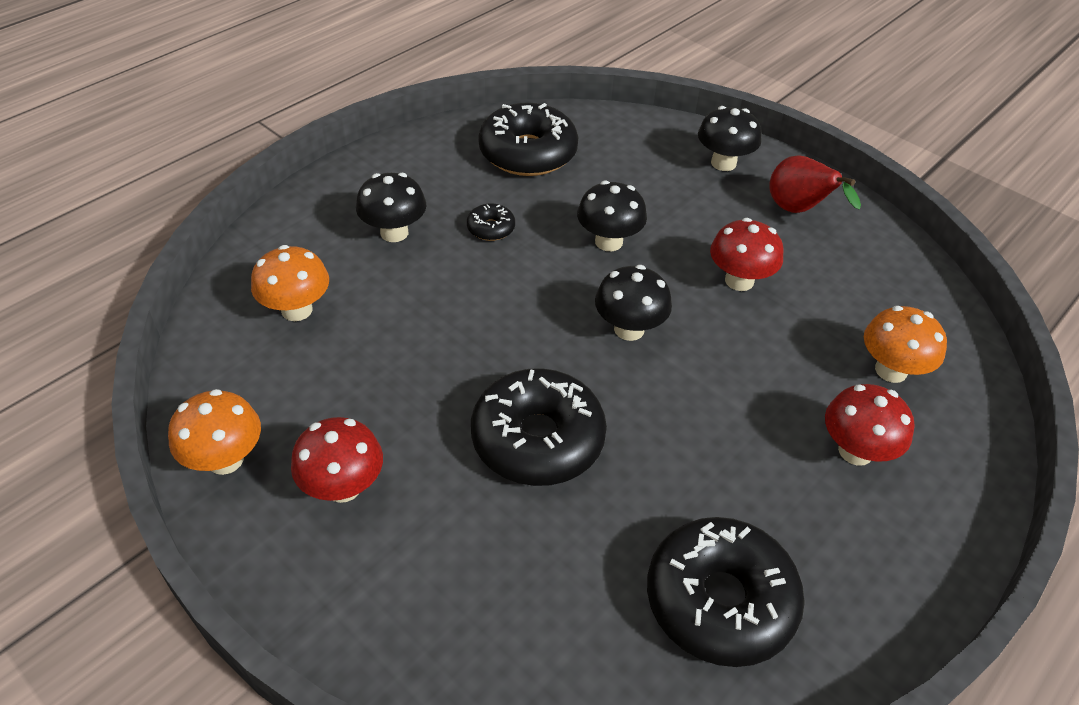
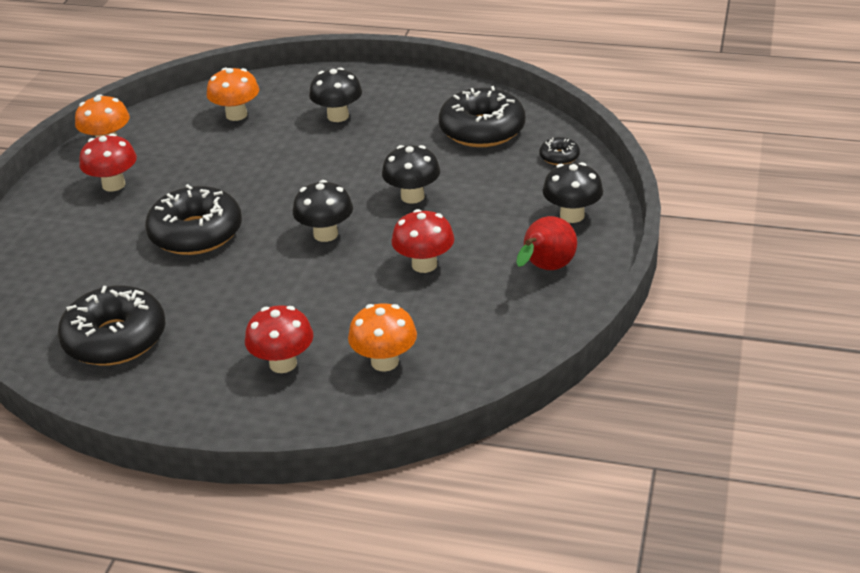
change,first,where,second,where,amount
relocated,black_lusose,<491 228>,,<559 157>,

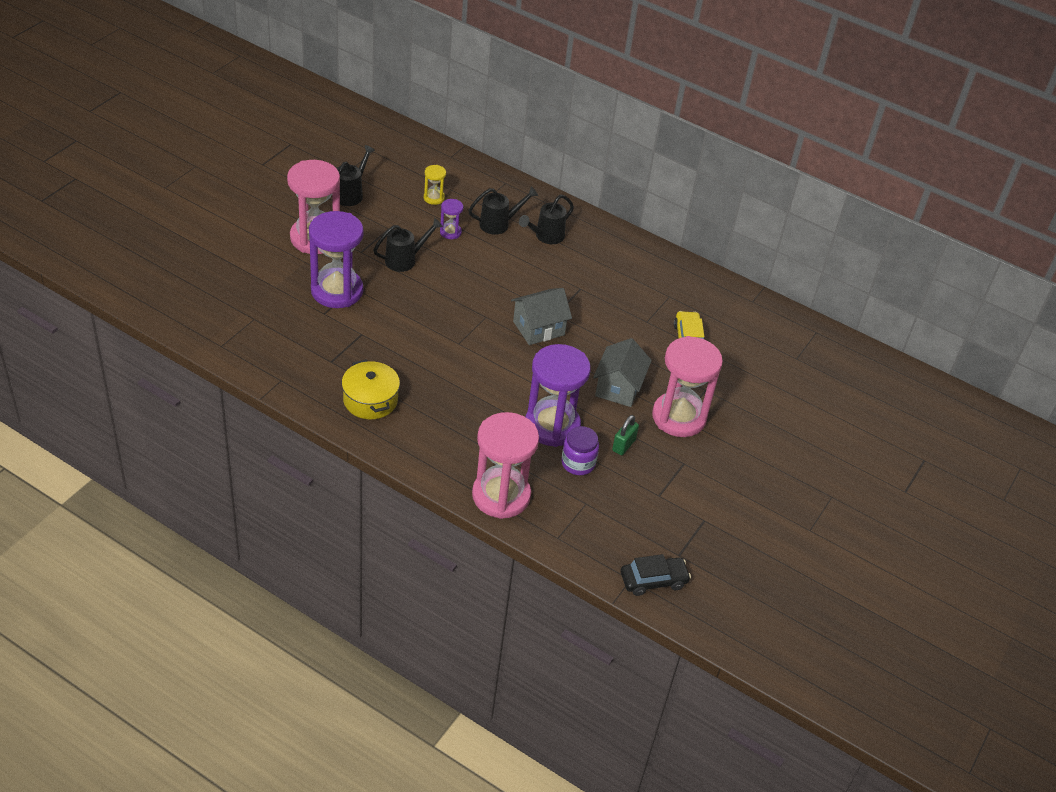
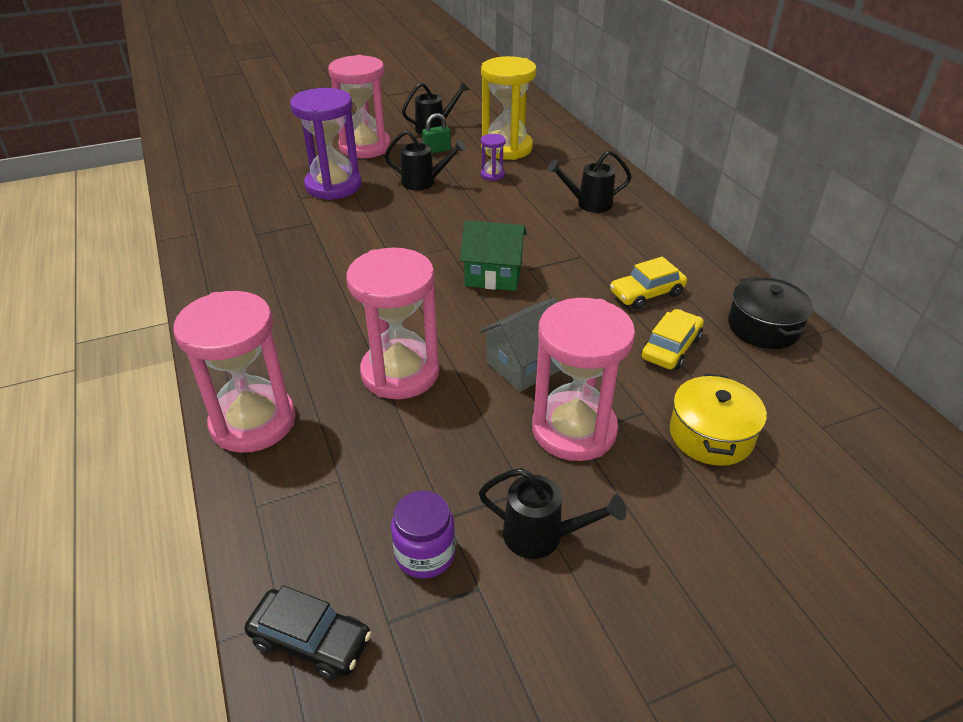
change,first,where,second,where,amount
relocated,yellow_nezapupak,<370 400>,,<711 435>,
size,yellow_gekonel,<434 198>,,<506 148>,x2.26
relocated,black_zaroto,<499 224>,,<542 536>,
colour,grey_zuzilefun,<538 328>,green_zuzilefun,<493 275>,
colour,purple_gekonel,<552 426>,pink_gekonel,<400 373>,
relocated,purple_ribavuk,<578 463>,,<425 554>,
relocated,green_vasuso,<623 445>,,<437 150>,
appeared,,,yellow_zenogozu,<646 293>,
appeared,,,black_nezapupak,<763 327>,

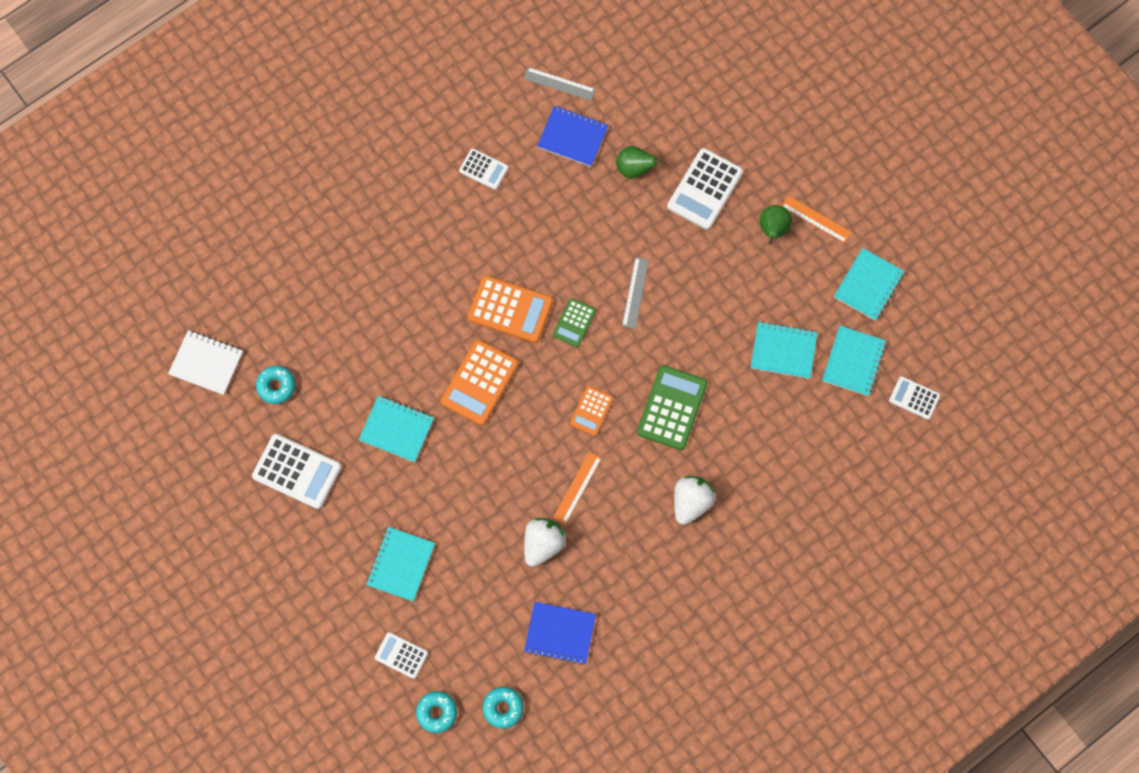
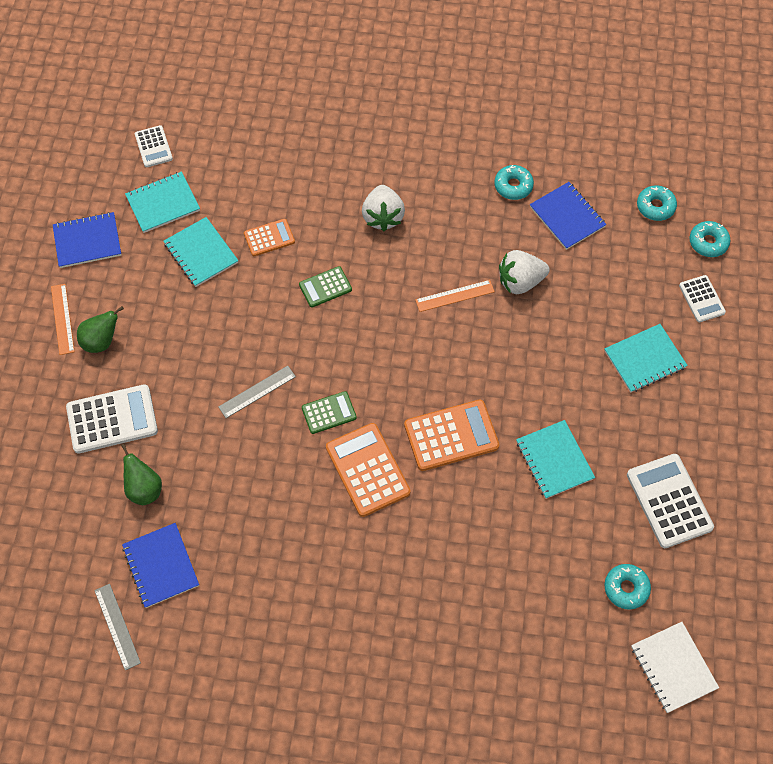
change,first,where,second,where,amount
missing,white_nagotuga,<484 169>,,,
relocated,orange_nagotuga,<591 411>,,<269 238>,
size,green_nagotuga,<672 408>,,<325 287>,x0.58
spun,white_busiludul,<691 502>,,<383 217>,75 degrees counterclockwise
colour,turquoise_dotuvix,<868 285>,blue_dotuvix,<87 241>,
appeared,,,turquoise_lusose,<513 186>,

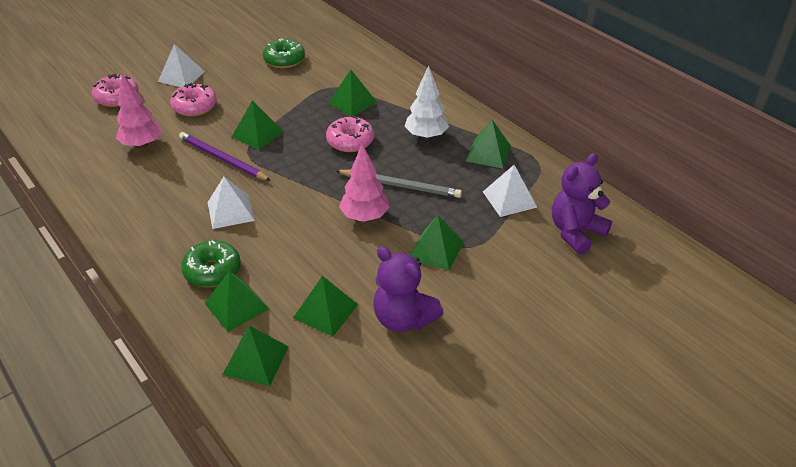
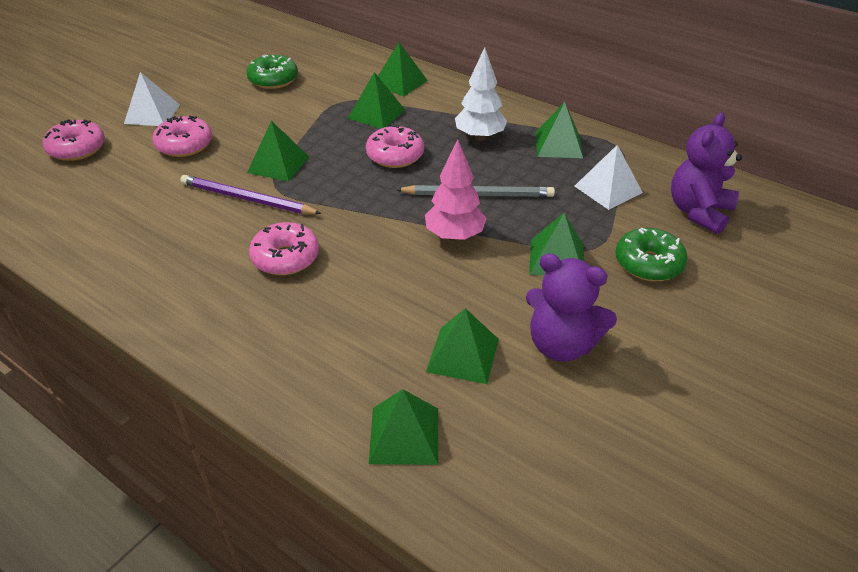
change,first,where,second,where,amount
missing,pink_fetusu,<142 144>,,,
relocated,green_lusose,<212 271>,,<648 263>,
relocated,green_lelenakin,<236 306>,,<400 82>,
exchanged,white_lelenakin,<230 211>,pink_lusose,<285 258>,

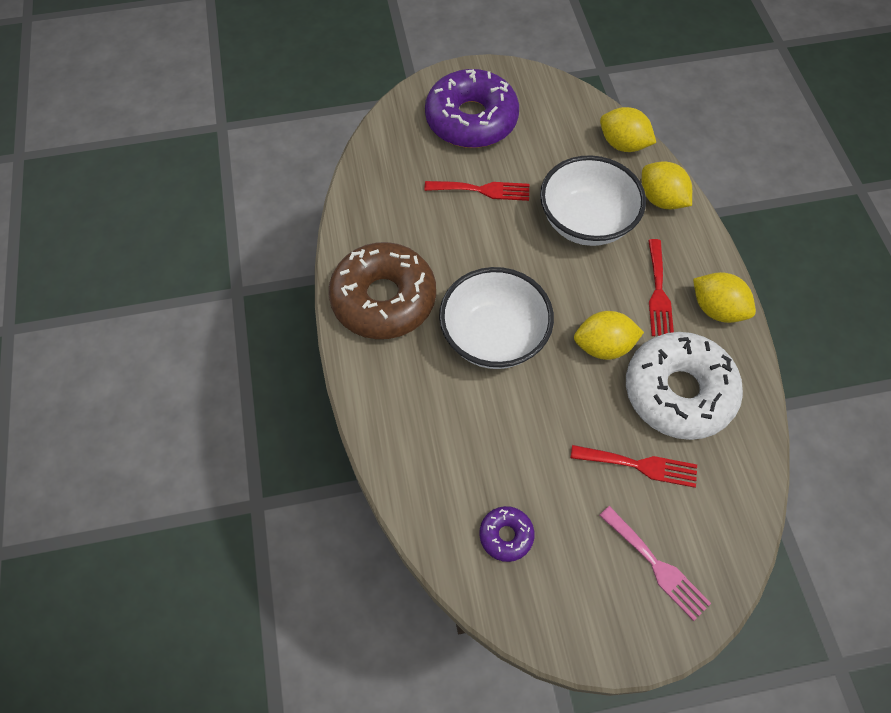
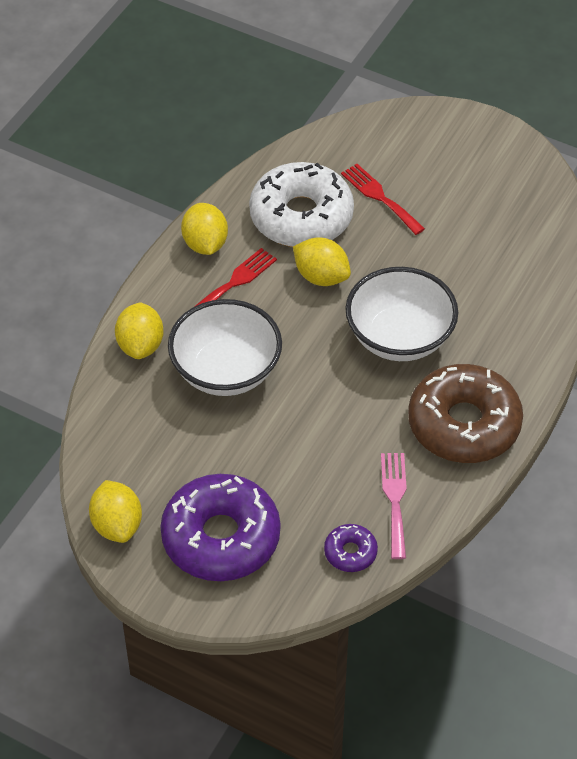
change,first,where,second,where,amount
missing,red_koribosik,<482 190>,,,
relocated,purple_lusose,<506 535>,,<350 552>,
relocated,pink_koribosik,<656 566>,,<395 500>,
relocated,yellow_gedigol,<623 144>,,<117 525>,

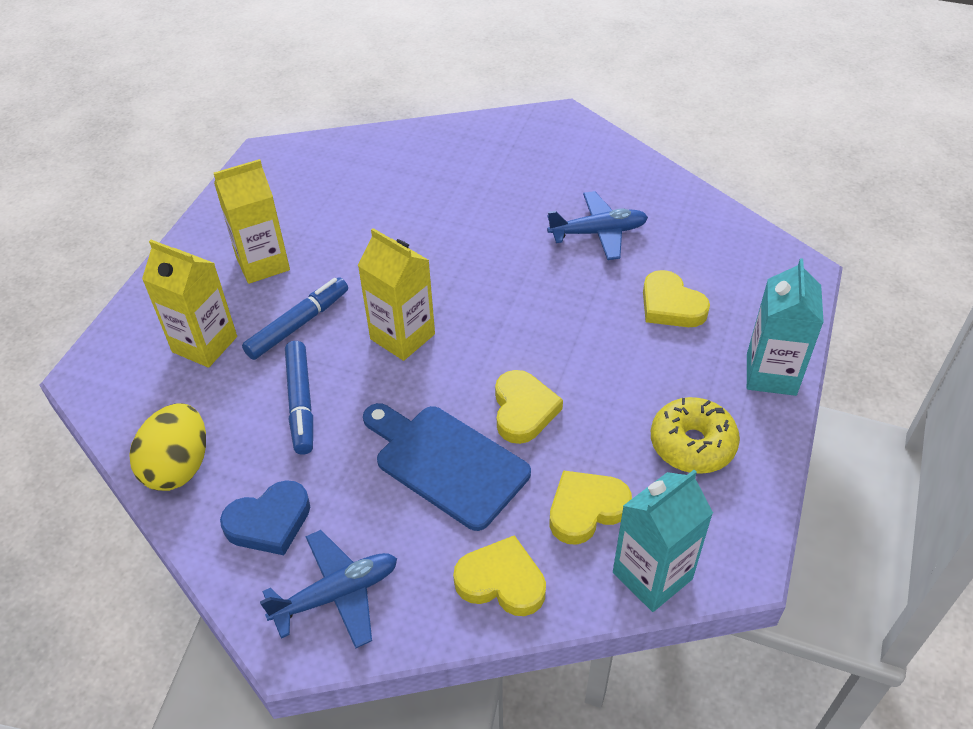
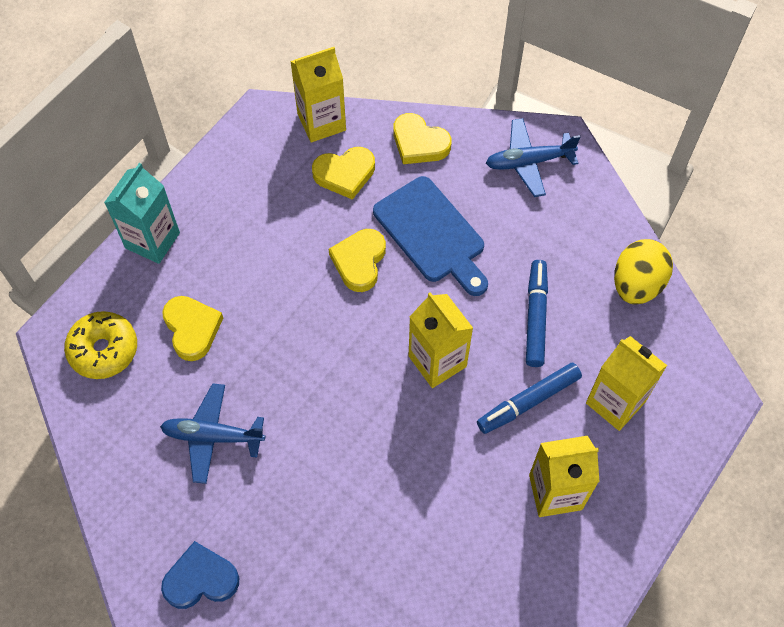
change,first,where,second,where,amount
relocated,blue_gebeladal,<269 522>,,<201 579>,
colour,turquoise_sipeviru,<652 575>,yellow_sipeviru,<321 122>,
relocated,yellow_lusose,<692 444>,,<104 350>,

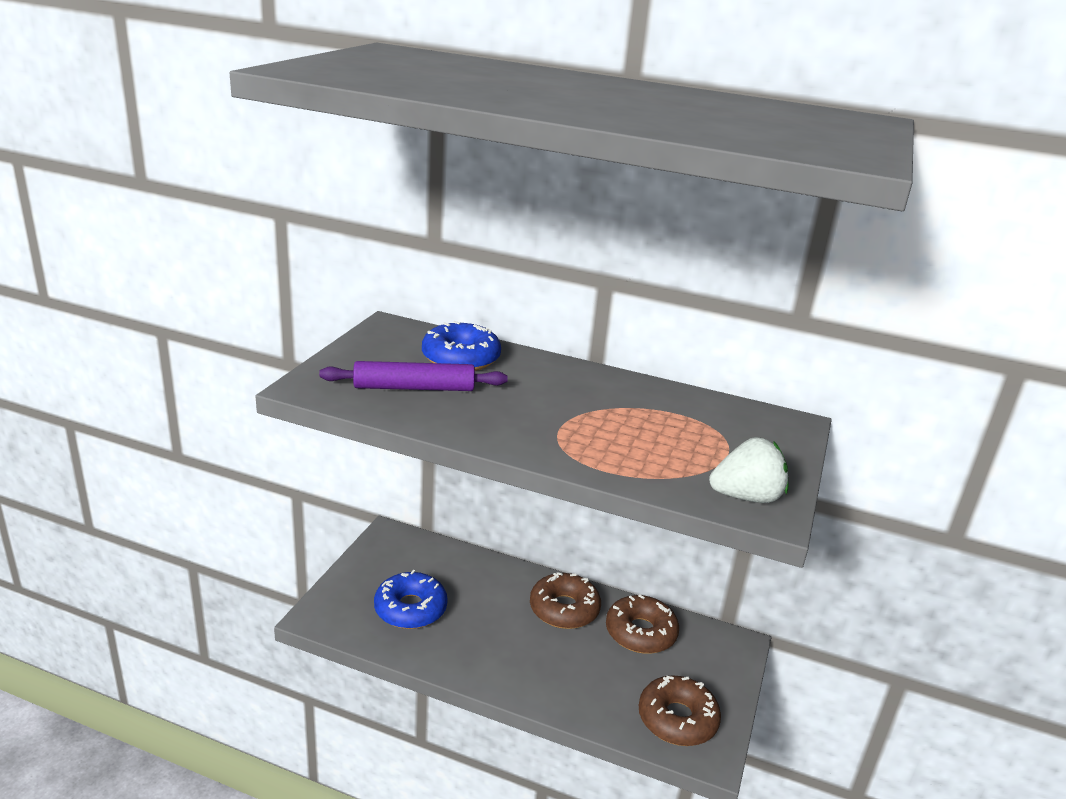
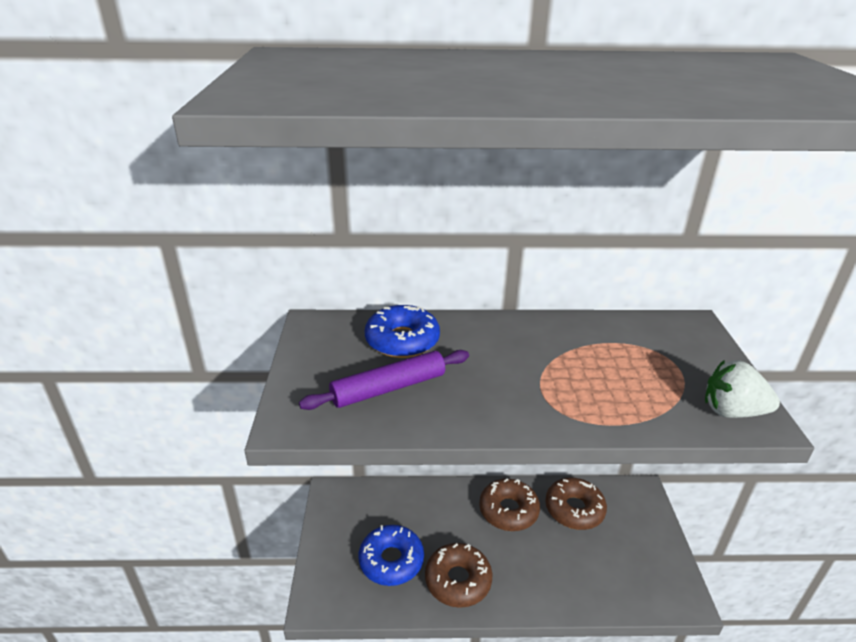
change,first,where,second,where,amount
relocated,brown_lusose,<677 719>,,<458 580>,
spun,white_busiludul,<746 497>,,<732 411>,135 degrees counterclockwise

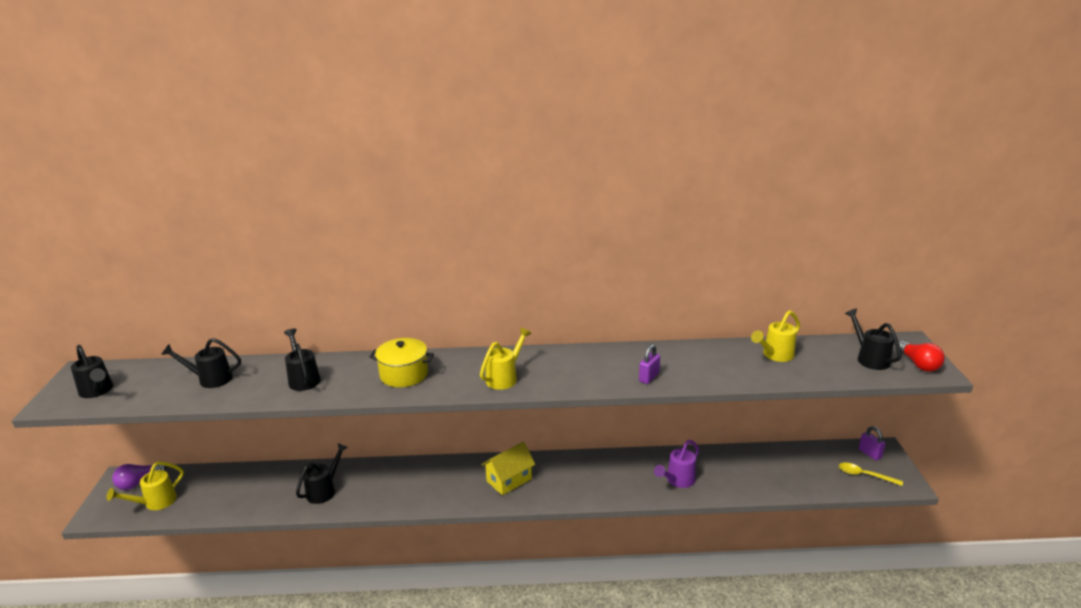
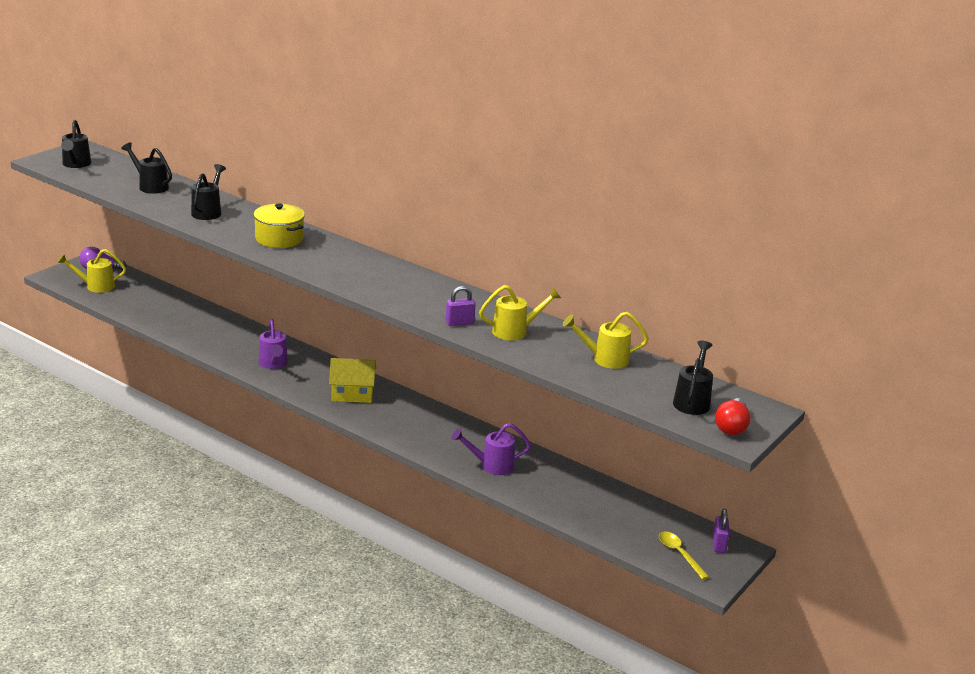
change,first,where,second,where,amount
missing,black_zaroto,<324 490>,,,
relocated,yellow_zaroto,<504 377>,,<515 331>,
appeared,,,purple_zaroto,<273 364>,

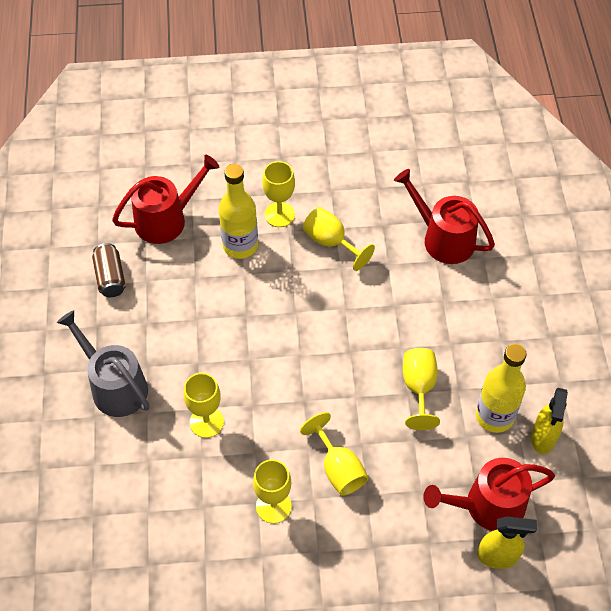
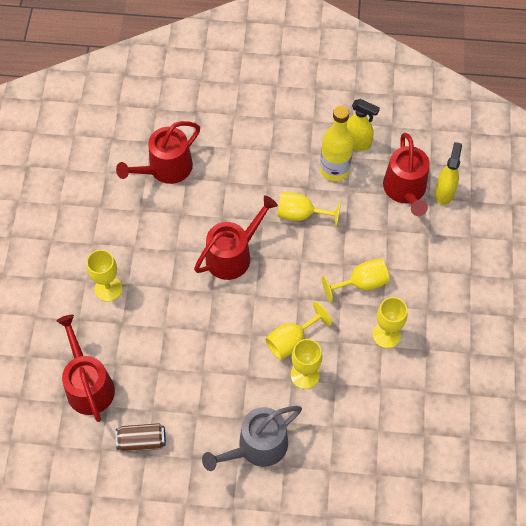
change,first,where,second,where,amount
missing,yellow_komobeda,<240 245>,,,
relocated,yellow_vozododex,<331 242>,,<291 340>,
appeared,,,red_zaroto,<233 255>,

